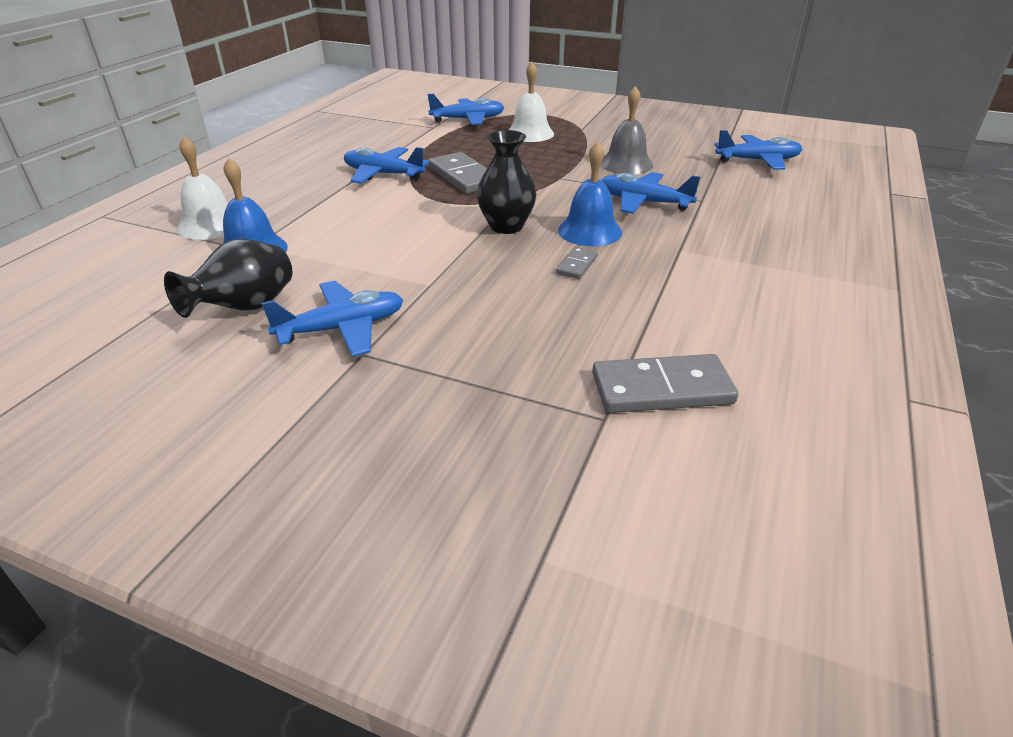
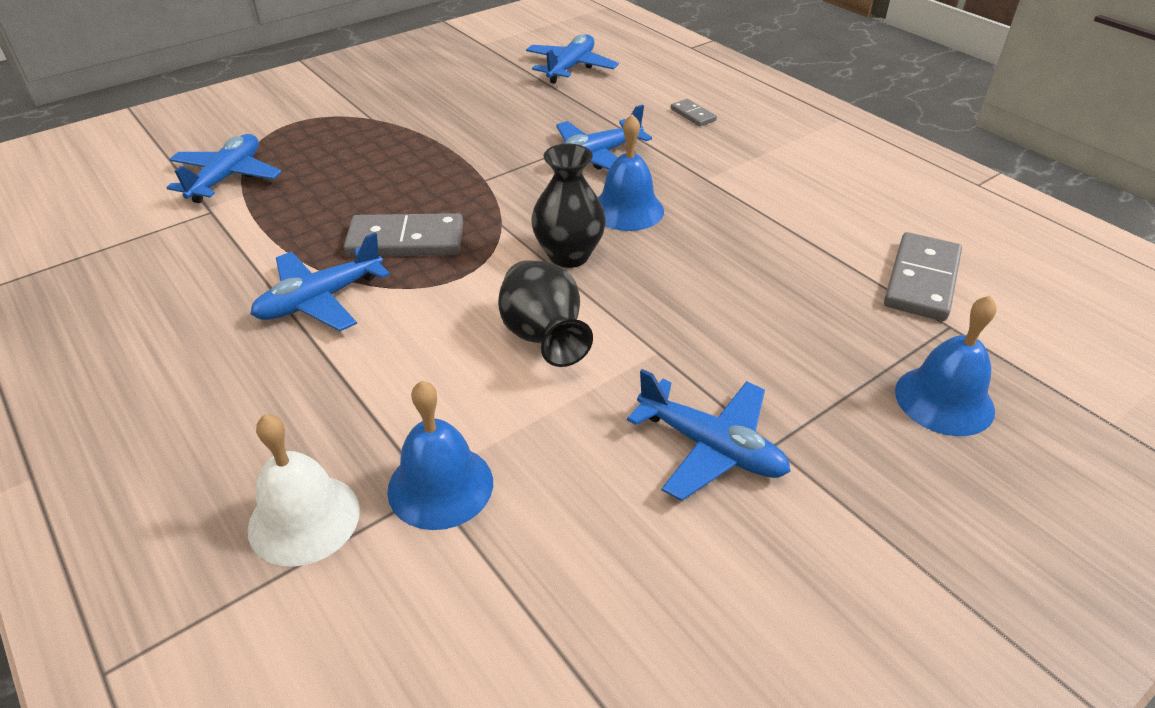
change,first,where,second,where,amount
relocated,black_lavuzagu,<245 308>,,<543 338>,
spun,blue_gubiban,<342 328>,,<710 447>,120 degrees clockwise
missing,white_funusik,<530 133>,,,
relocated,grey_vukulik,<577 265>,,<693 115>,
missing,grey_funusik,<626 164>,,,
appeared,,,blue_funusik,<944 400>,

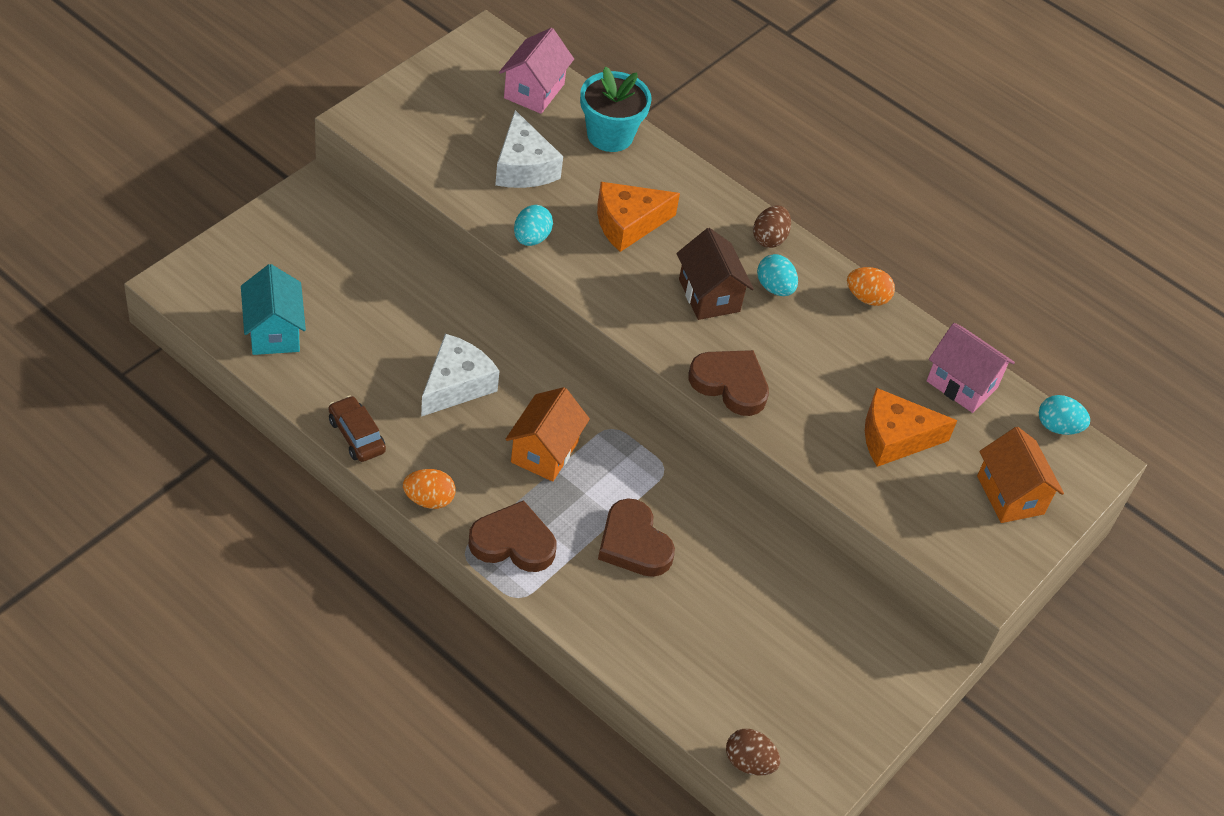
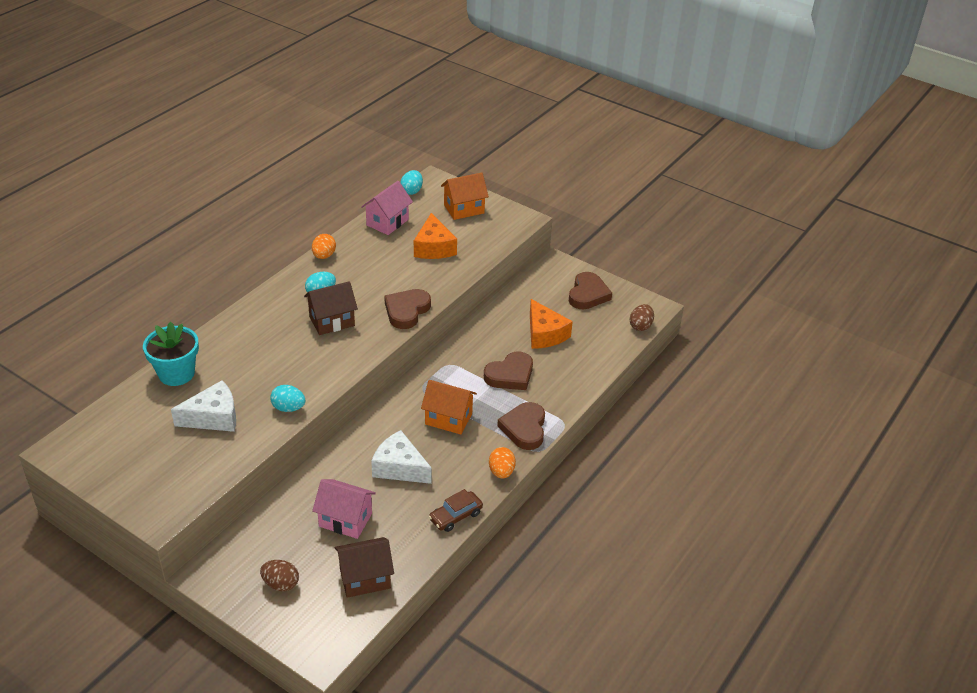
change,first,where,second,where,amount
colour,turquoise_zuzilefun,<274 332>,brown_zuzilefun,<365 578>,
relocated,pink_zuzilefun,<534 91>,,<345 520>,
relocated,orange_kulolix,<628 224>,,<544 334>,
relocated,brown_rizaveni,<769 238>,,<281 584>,
appeared,,,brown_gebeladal,<588 294>,

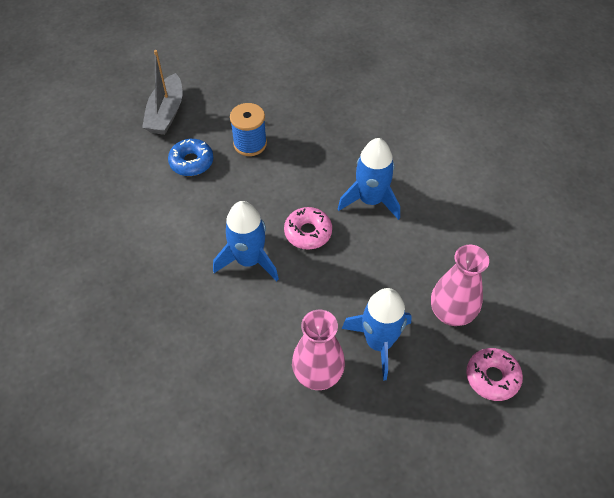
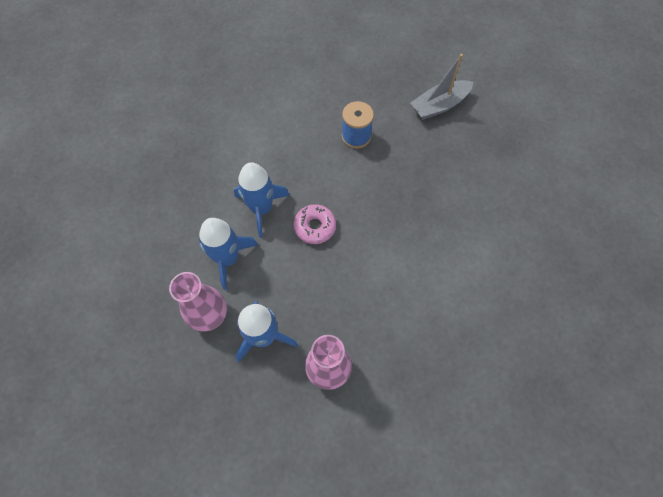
change,first,where,second,where,amount
relocated,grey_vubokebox,<166 113>,,<439 105>,
missing,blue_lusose,<191 162>,,,
relocated,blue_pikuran,<370 200>,,<228 258>,
missing,pink_lusose,<492 377>,,,

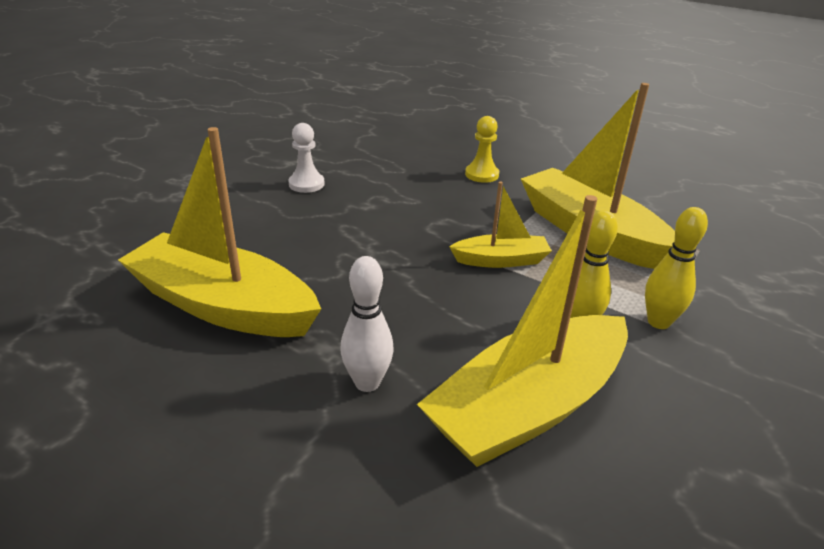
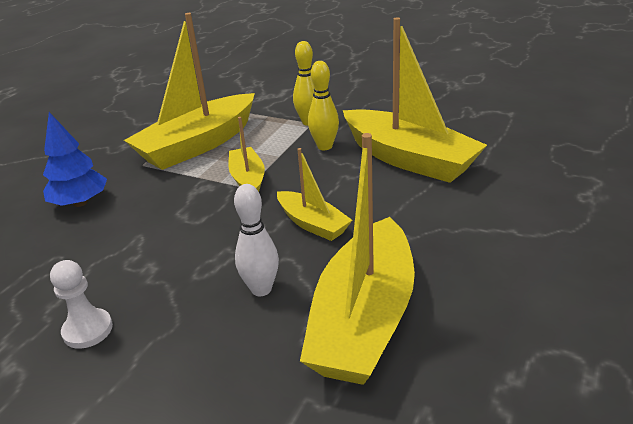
change,first,where,second,where,amount
relocated,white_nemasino,<367 383>,,<261 289>,
exchanged,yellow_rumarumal,<481 175>,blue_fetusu,<80 203>,
appeared,,,yellow_vubokebox,<312 224>,

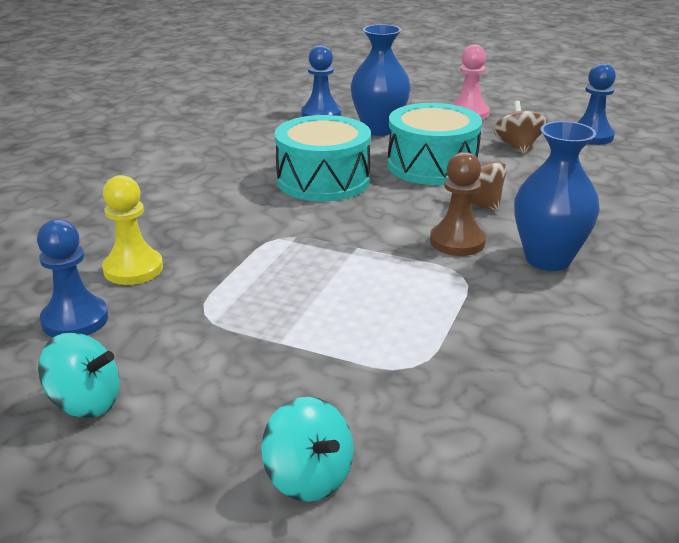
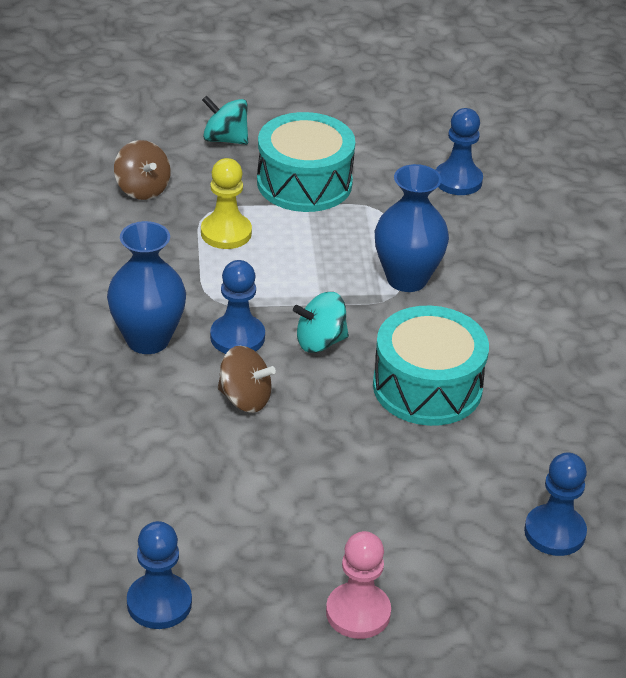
change,first,where,second,where,amount
relocated,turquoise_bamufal,<85 402>,,<320 342>,
relocated,yellow_rumarumal,<133 269>,,<226 233>,
relocated,blue_lavuzagu,<379 129>,,<407 279>,
relocated,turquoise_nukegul,<432 165>,,<304 183>,
colour,brown_rumarumal,<457 242>,blue_rumarumal,<237 337>,
relocated,brown_bamufal,<517 147>,,<142 189>,

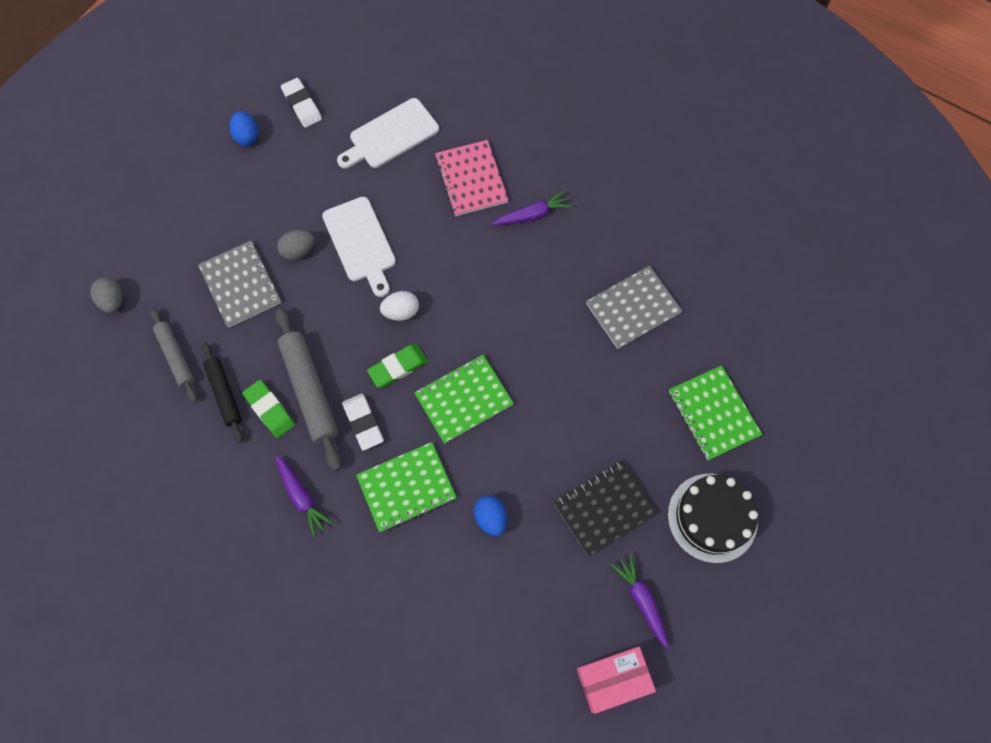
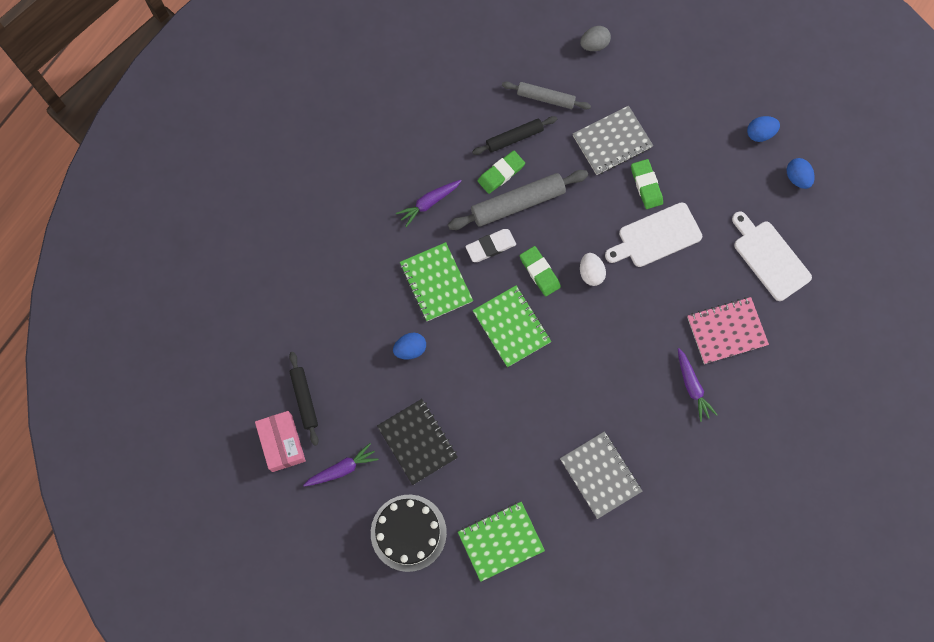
change,first,where,second,where,amount
spun,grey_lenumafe,<176 357>,,<545 98>,45 degrees clockwise
exchanged,grey_rizaveni,<298 251>,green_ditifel,<646 185>,
exchanged,white_ditifel,<302 105>,blue_rizaveni,<797 178>,
appeared,,,black_lenumafe,<304 399>,

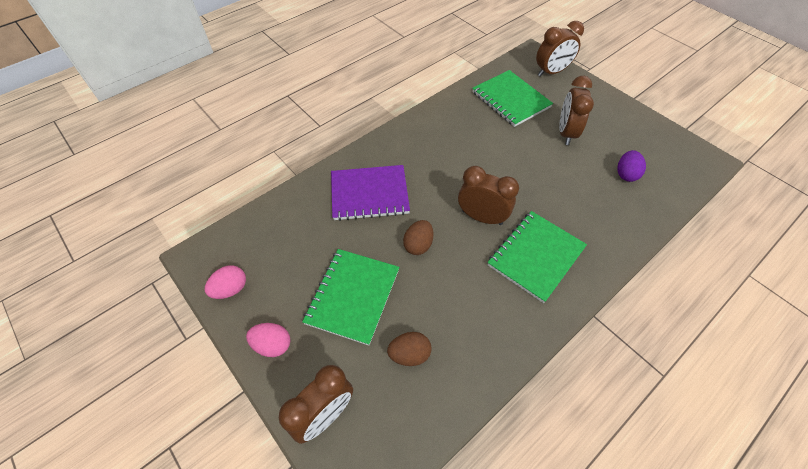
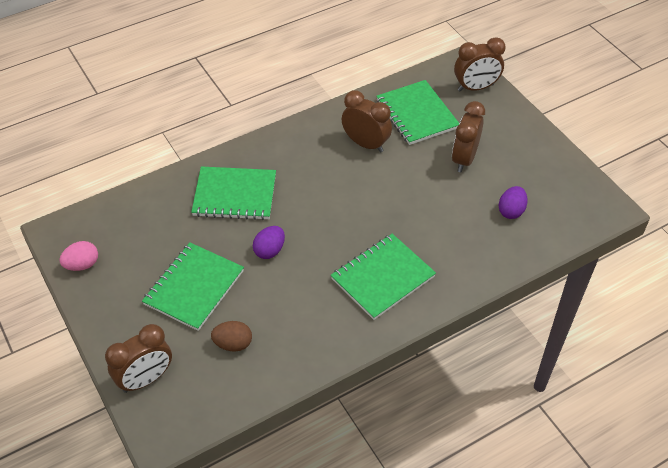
change,first,where,second,where,amount
missing,pink_rizaveni,<272 345>,,,
colour,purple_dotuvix,<369 194>,green_dotuvix,<235 195>,
colour,brown_rizaveni,<418 245>,purple_rizaveni,<269 250>,
relocated,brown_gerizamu,<481 217>,,<365 144>,

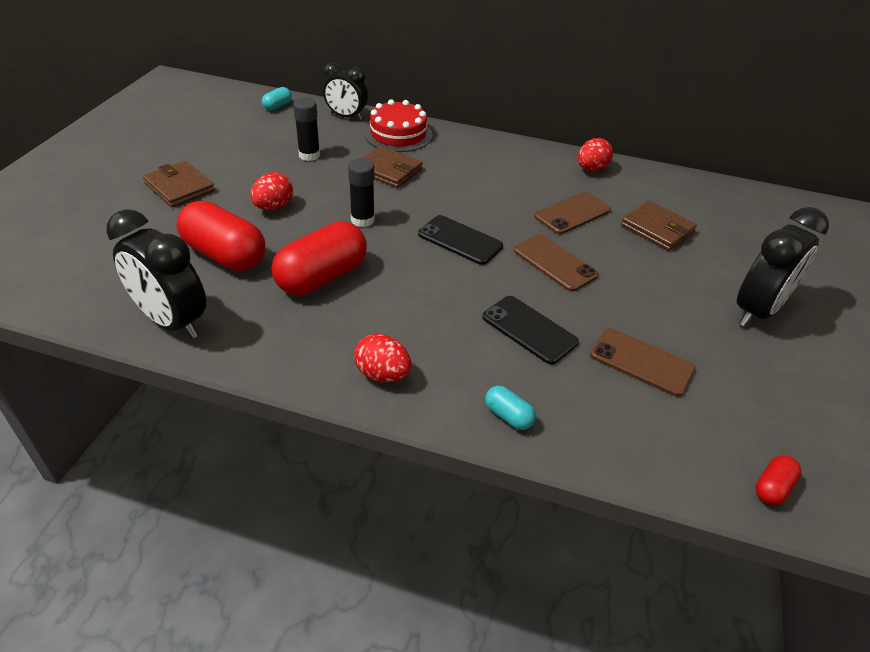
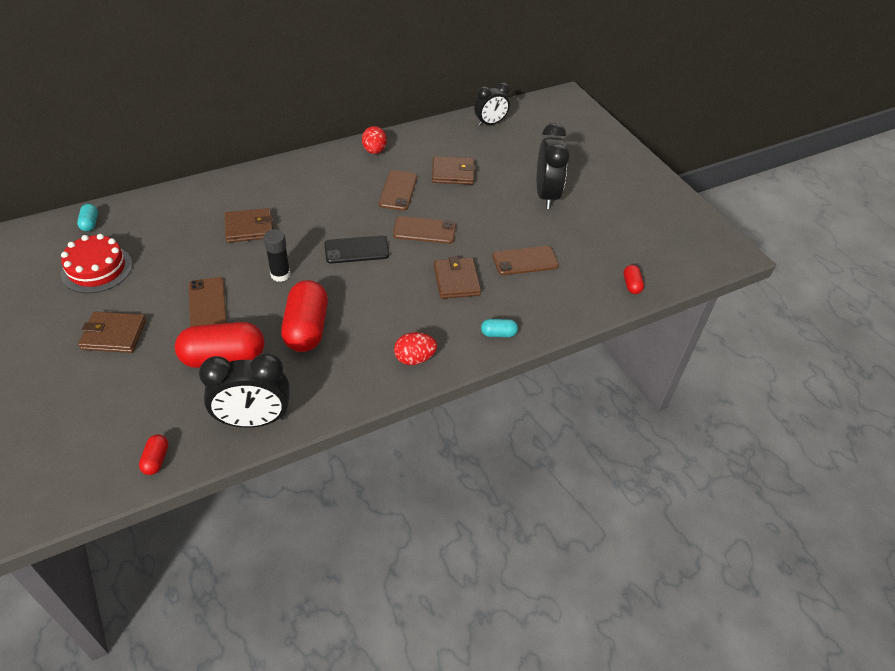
change,first,where,second,where,amount
exchanged,red_rizaveni,<273 207>,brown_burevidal,<207 304>,
missing,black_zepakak,<309 155>,,,
relocated,black_gerizamu,<346 116>,,<490 123>,
relocated,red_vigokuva,<398 134>,,<97 269>,
exchanged,black_burevidal,<529 330>,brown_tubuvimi,<456 280>,
appeared,,,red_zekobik,<156 460>,

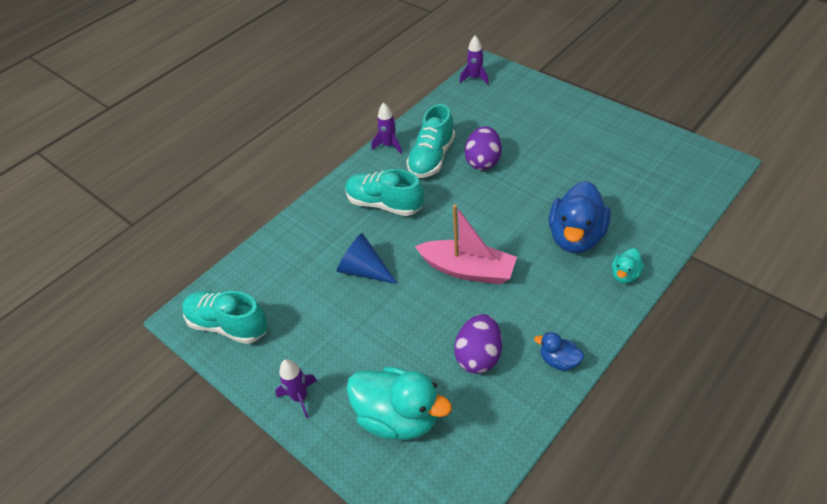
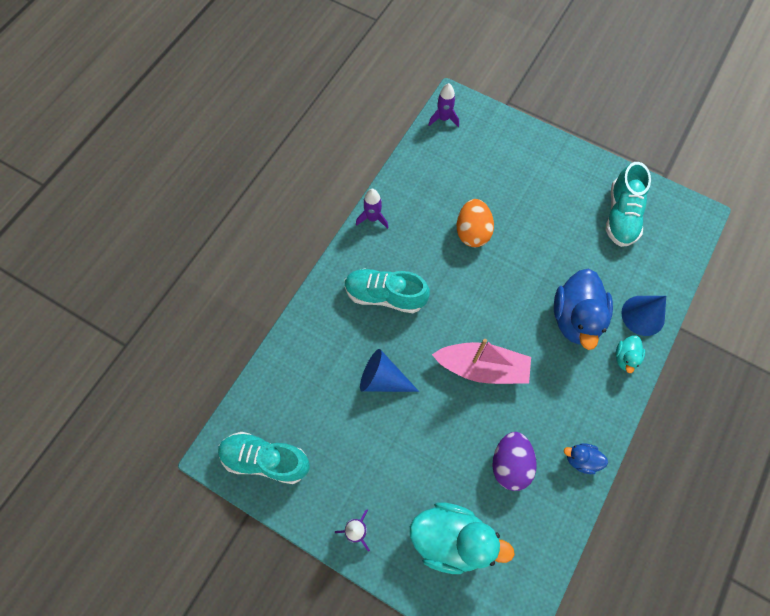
change,first,where,second,where,amount
relocated,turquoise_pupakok,<432 158>,,<621 215>,
colour,purple_rizaveni,<483 161>,orange_rizaveni,<472 232>,
appeared,,,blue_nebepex,<643 315>,

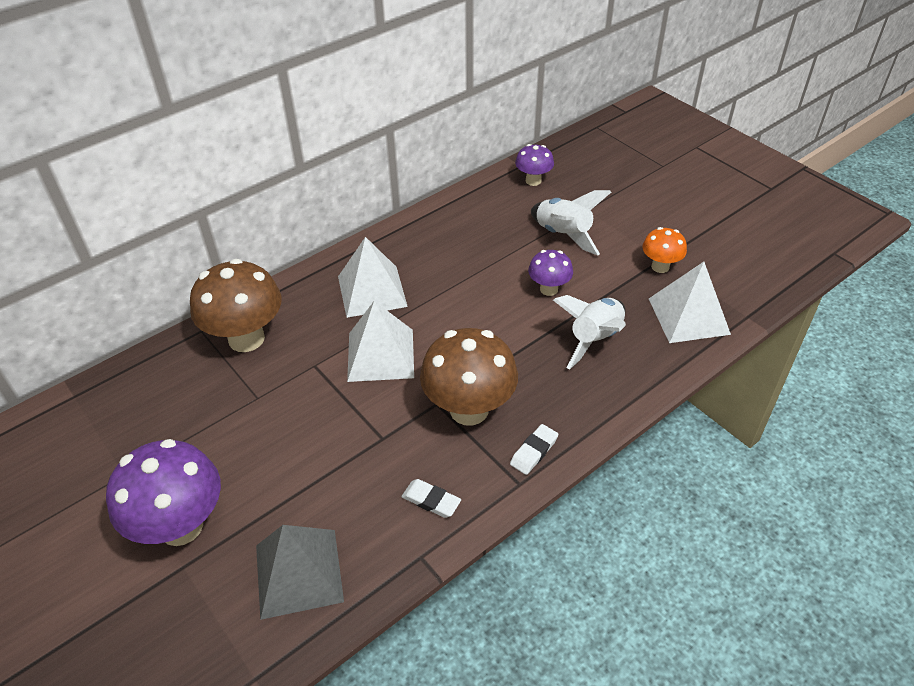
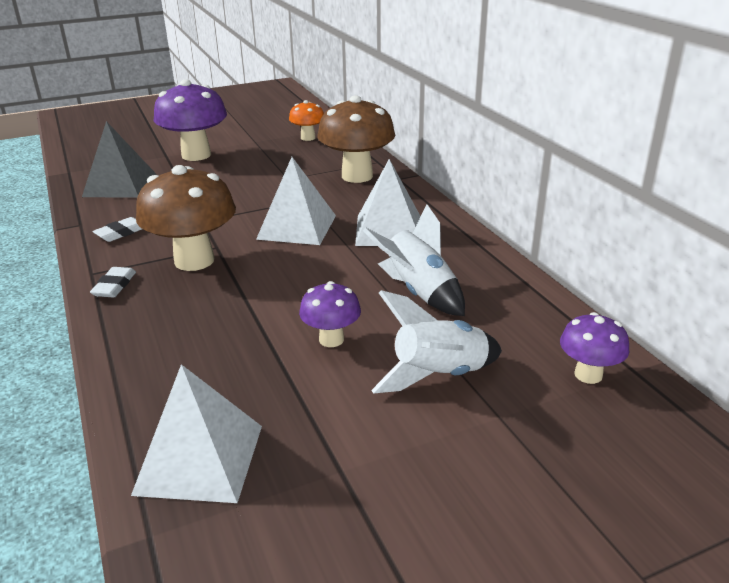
change,first,where,second,where,amount
spun,white_ditifel,<534 451>,,<114 286>,45 degrees clockwise
relocated,white_pikuran,<595 339>,,<418 293>,
relocated,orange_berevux,<660 267>,,<308 138>,

